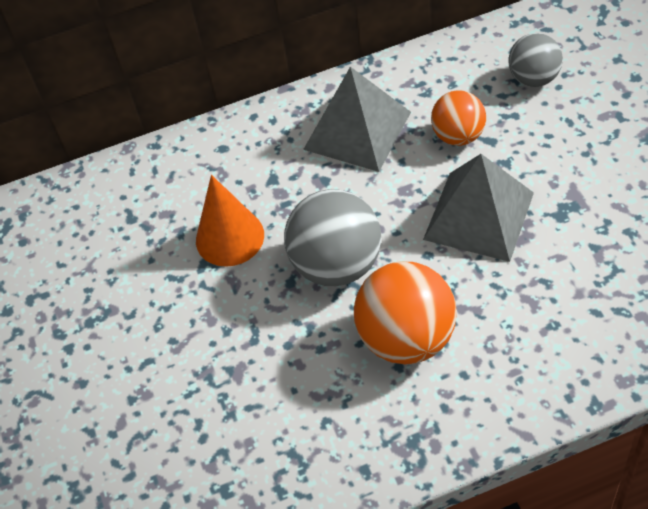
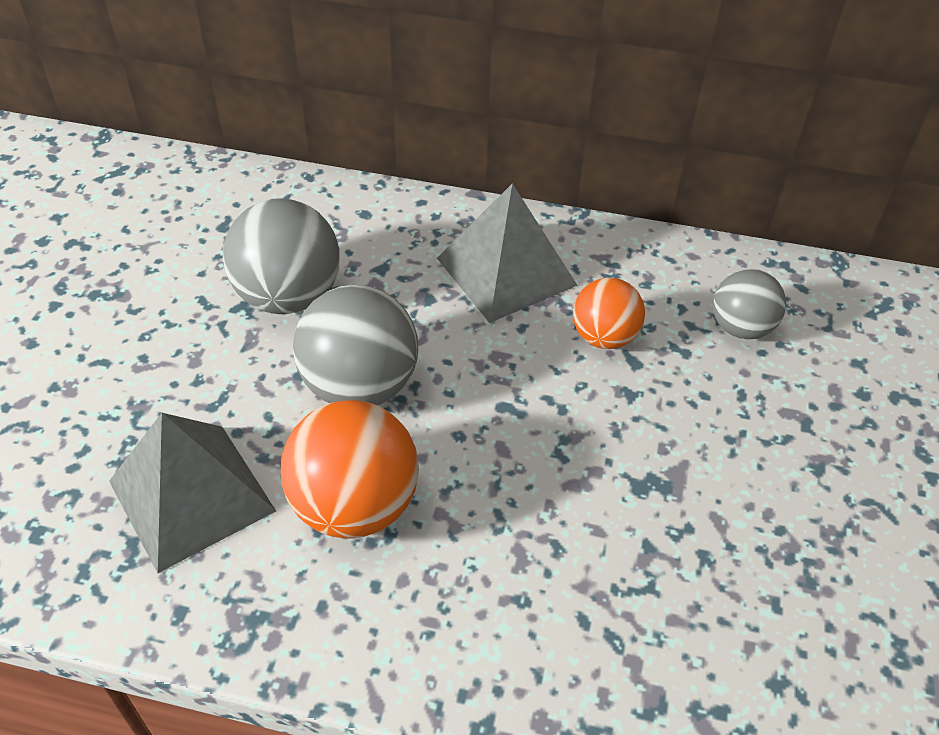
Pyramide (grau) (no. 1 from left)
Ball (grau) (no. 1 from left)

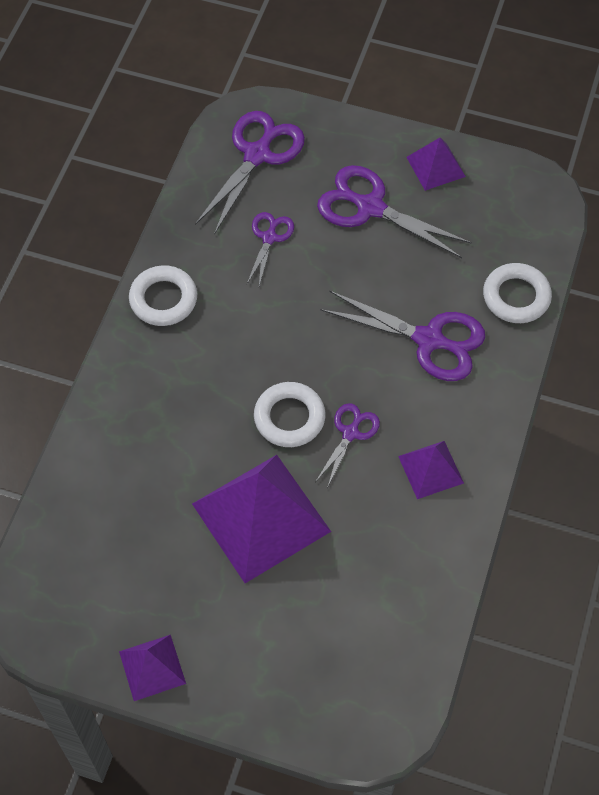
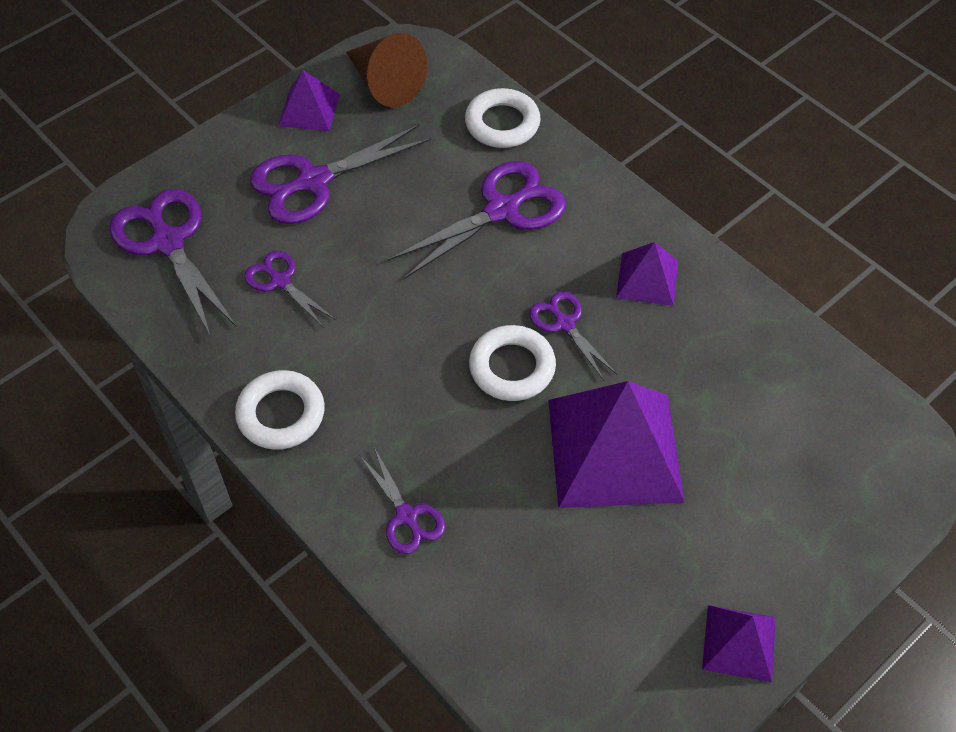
Kegel (braun)
Schere (lila) (no. 4 from left)

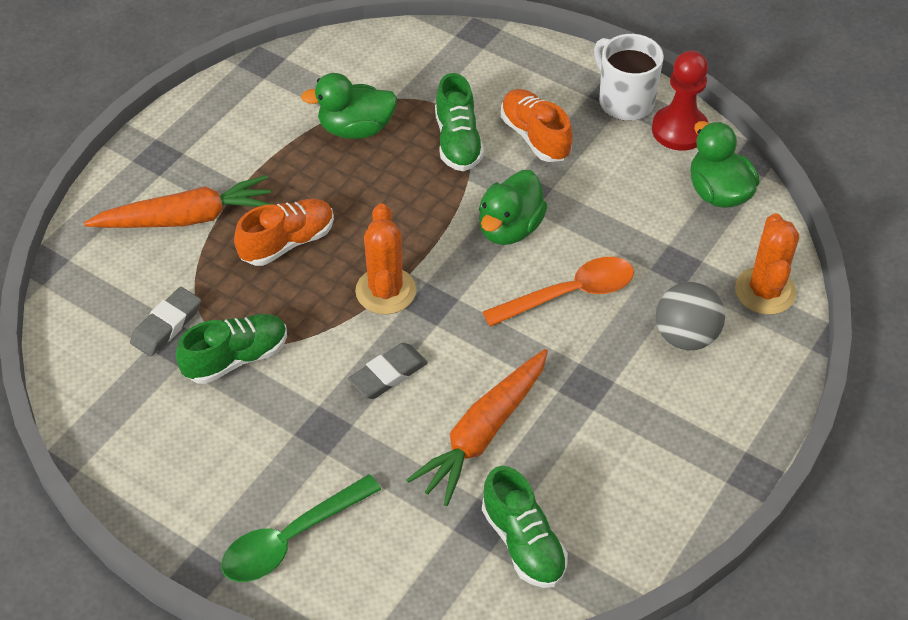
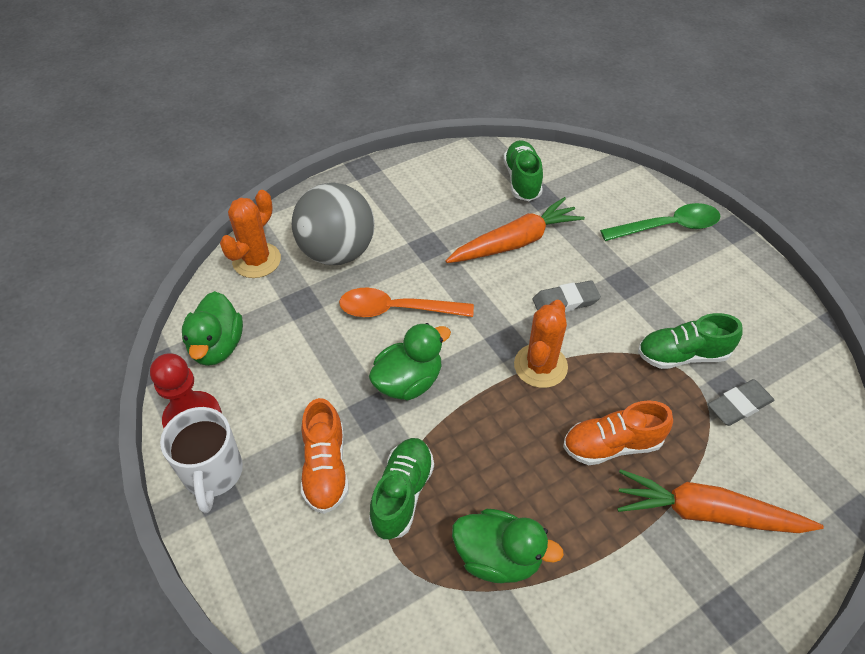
Ball (grau)

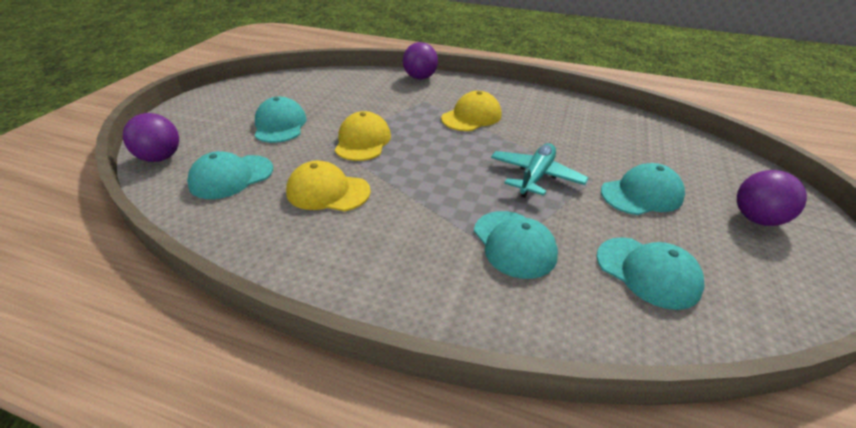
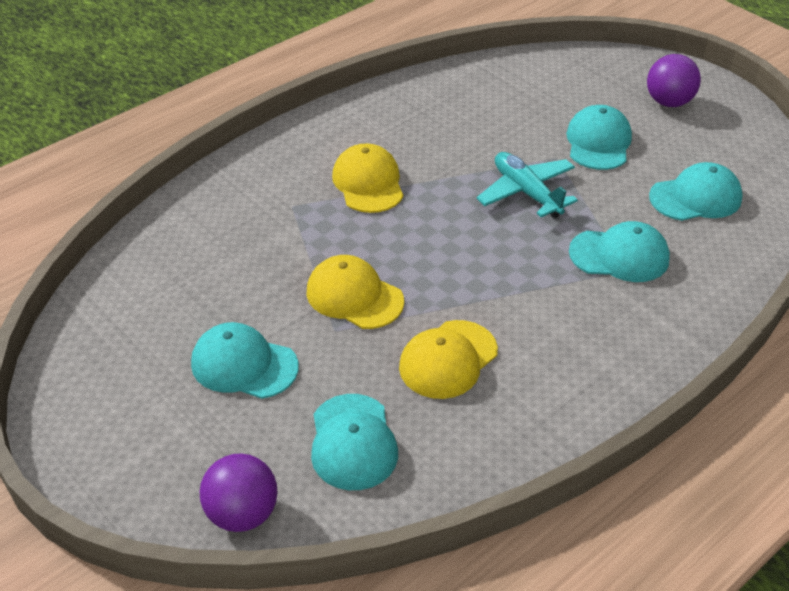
Ball (lila) (no. 2 from left in the first image)

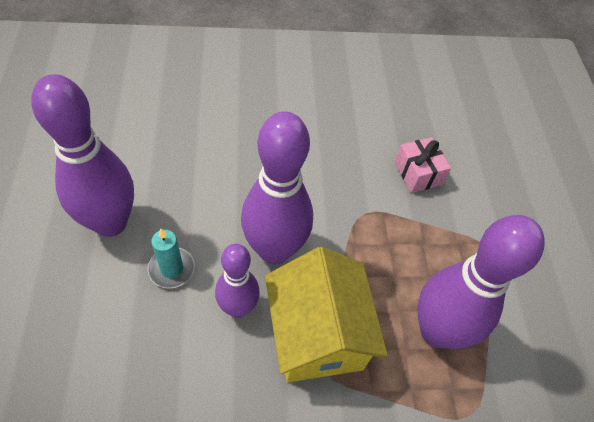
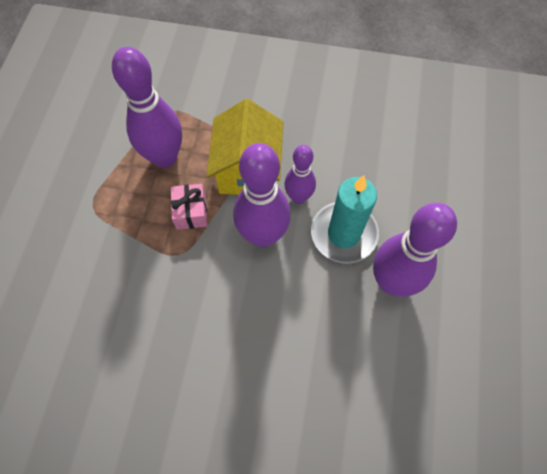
Geschenk (rosa)
Kerze (türkis)

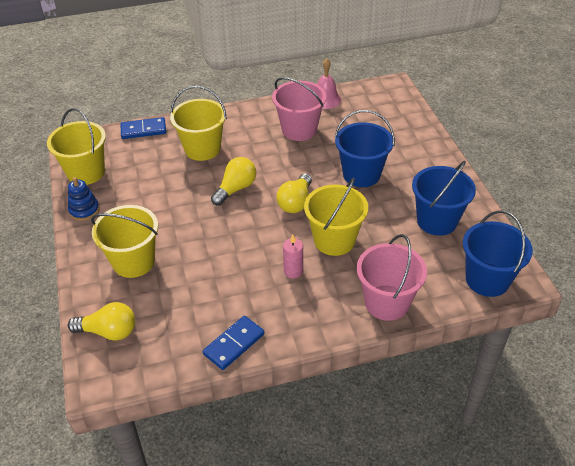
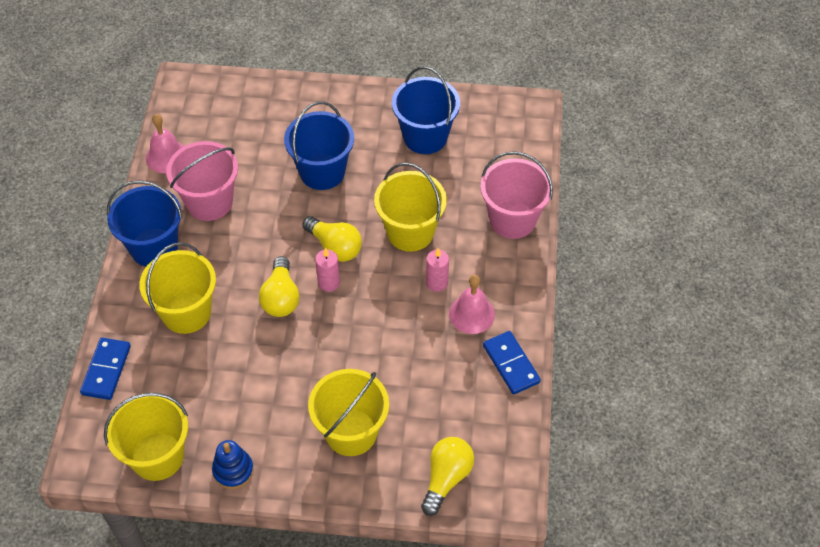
Glühbirne (gelb) (no. 1 from left)
Eimer (blau) (no. 1 from left)
Kerze (rosa) (no. 1 from left)
Glocke (rosa) (no. 2 from left)

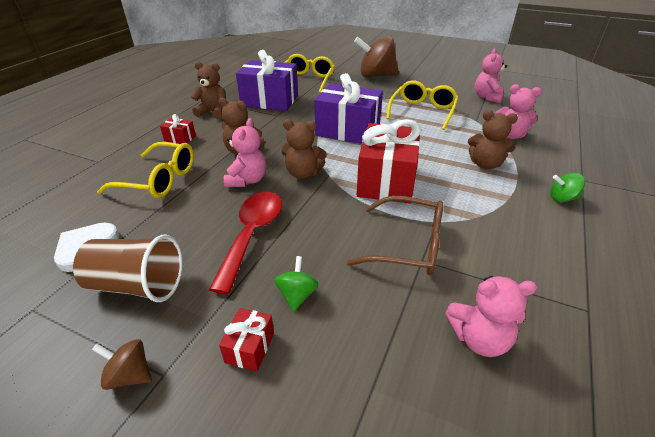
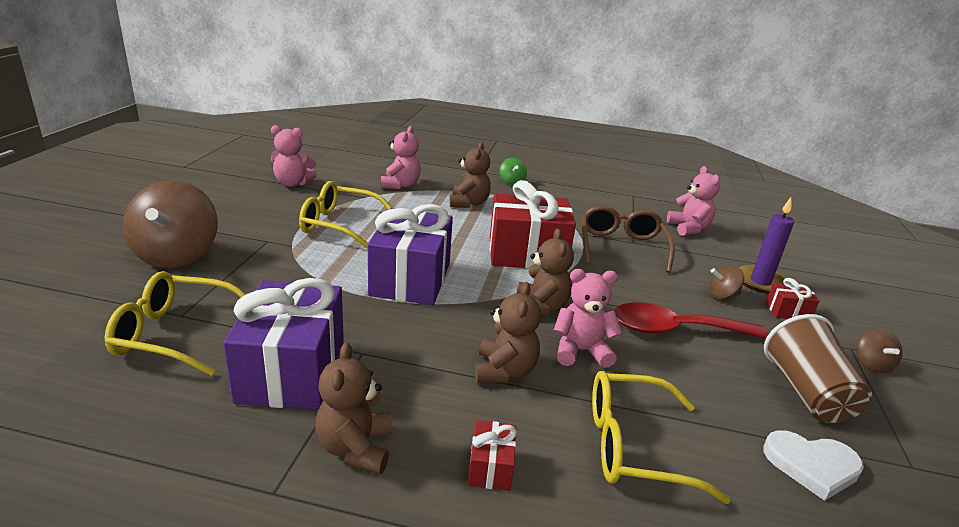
Brille (gelb) (no. 3 from left)
Kreisel (braun) (no. 2 from left)
Kerze (lila)

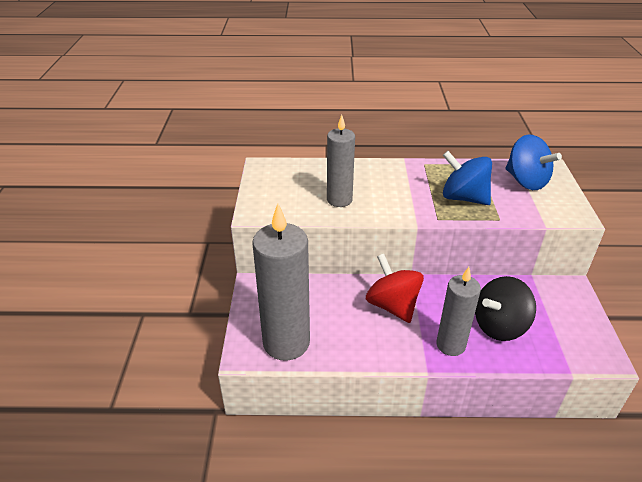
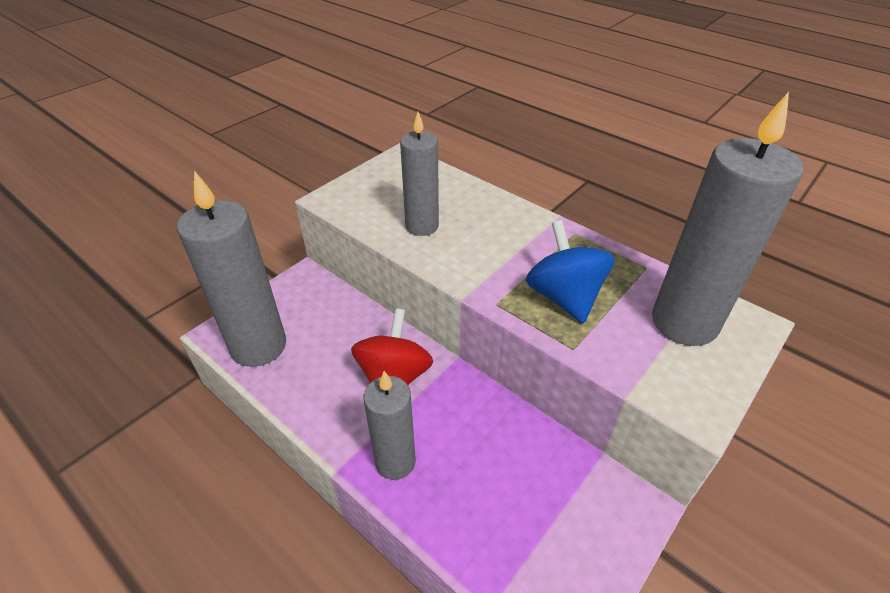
Kerze (grau) (no. 4 from left)
Kreisel (schwarz)

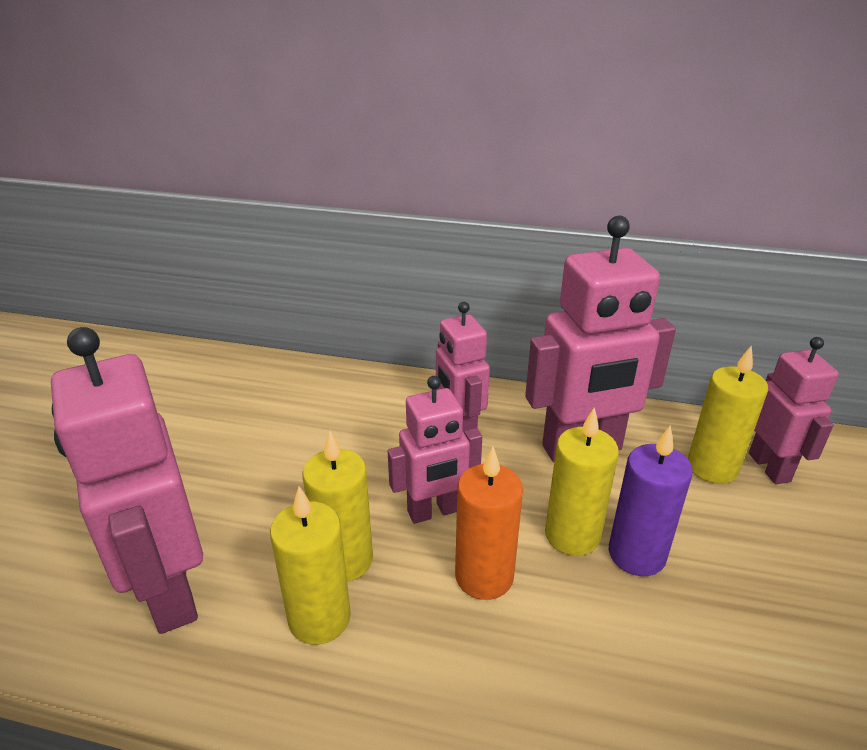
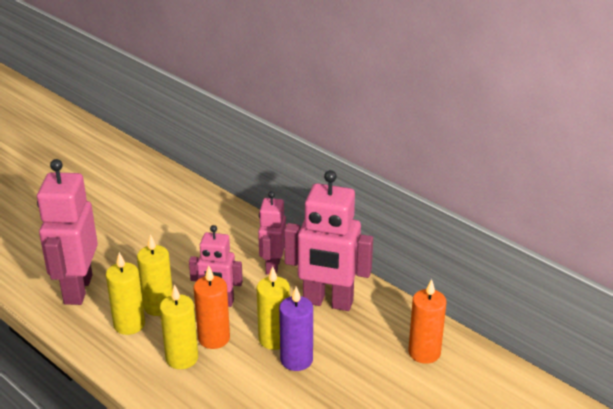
Kerze (orange) (no. 2 from left)
Kerze (gelb) (no. 3 from left)

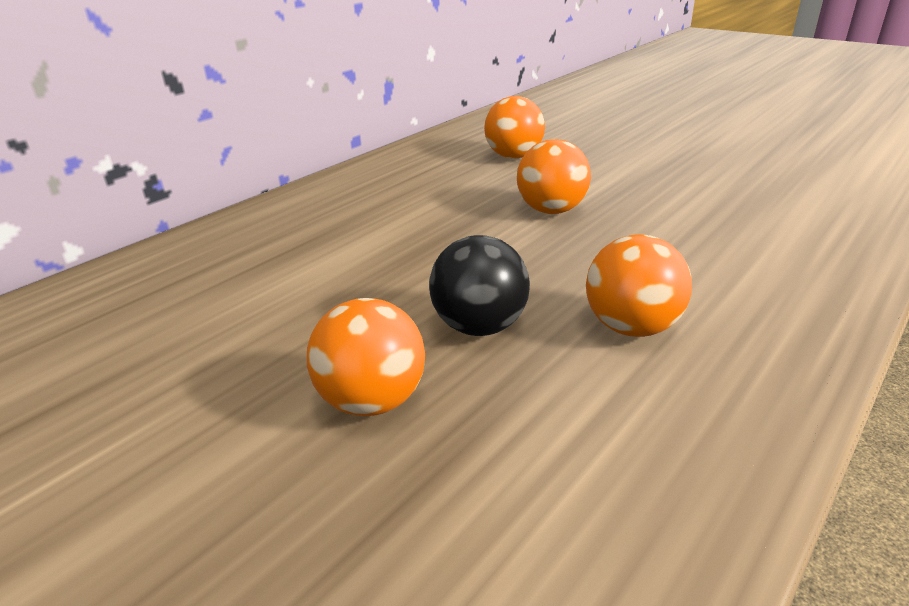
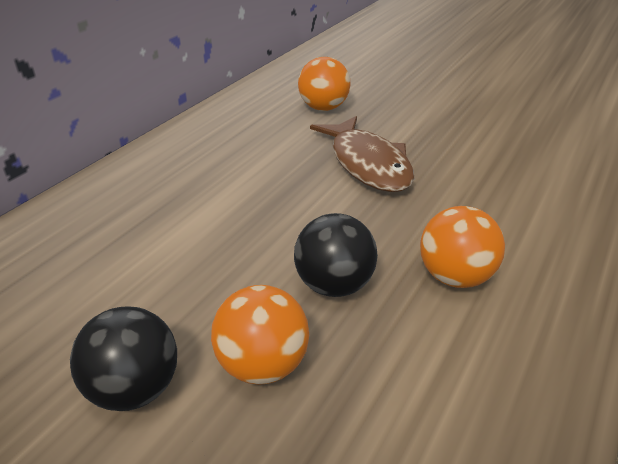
Fisch (braun)
Ball (schwarz) (no. 1 from left)

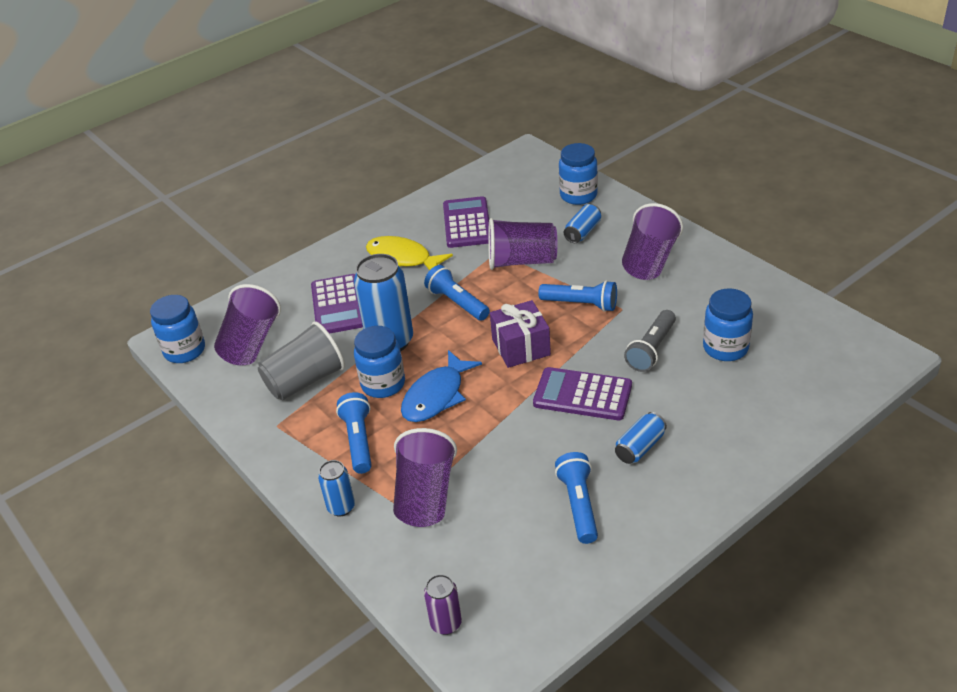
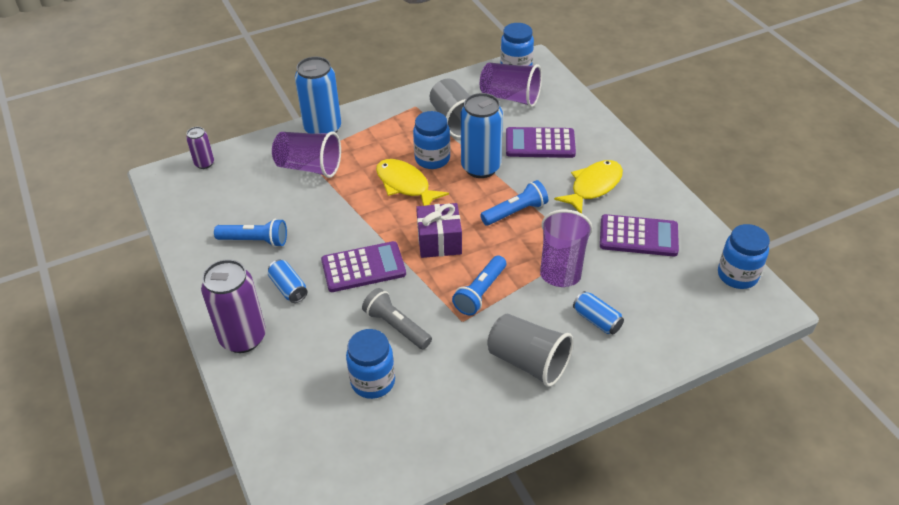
Einmachglas (blau) (no. 4 from left)
Becher (grau) (no. 2 from left)
Fisch (gelb) (no. 1 from left)
Taschenrechner (lila) (no. 1 from left)
Taschenlampe (blau) (no. 1 from left in the first image)
Dose (blau) (no. 2 from left)
Dose (lila) (no. 2 from left)

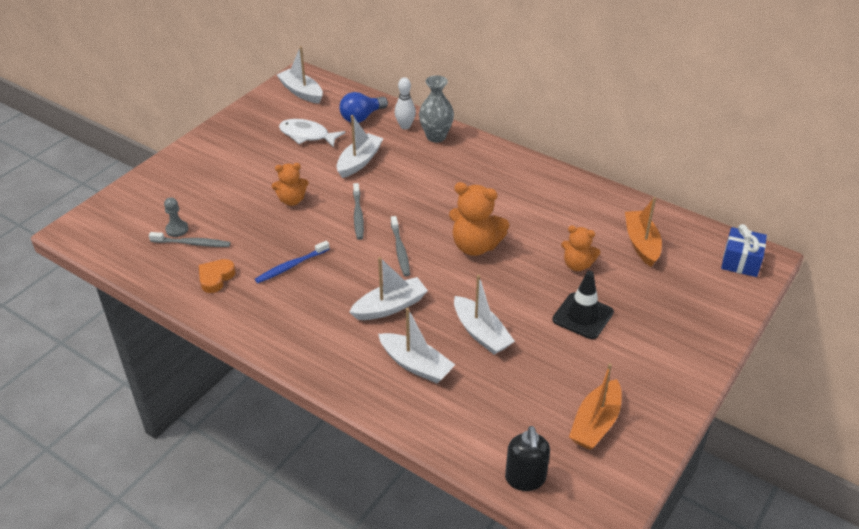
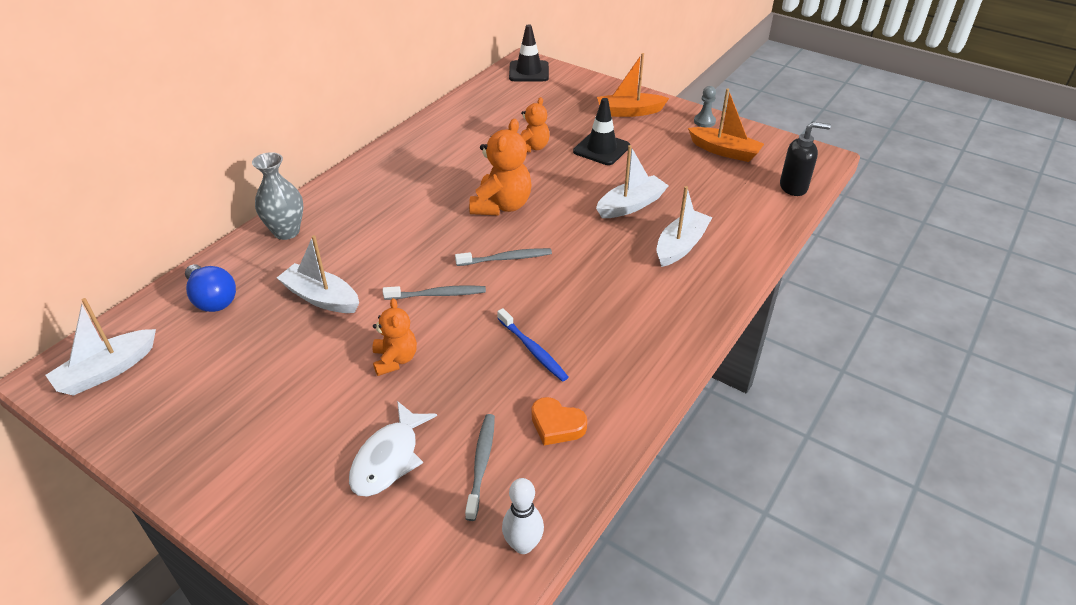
Bowlingkegel (weiß)
Fisch (weiß)
Bauer (grau)
Boot (orange) (no. 1 from left)
Leitkegel (schwarz) (no. 1 from left)
Boot (weiß) (no. 3 from left in the first image)

